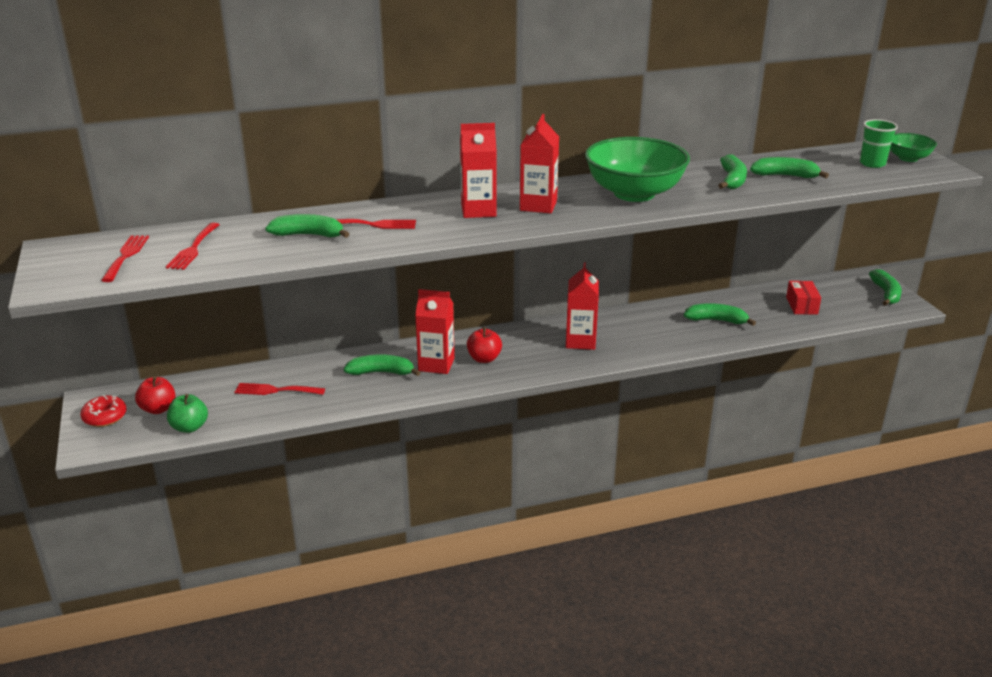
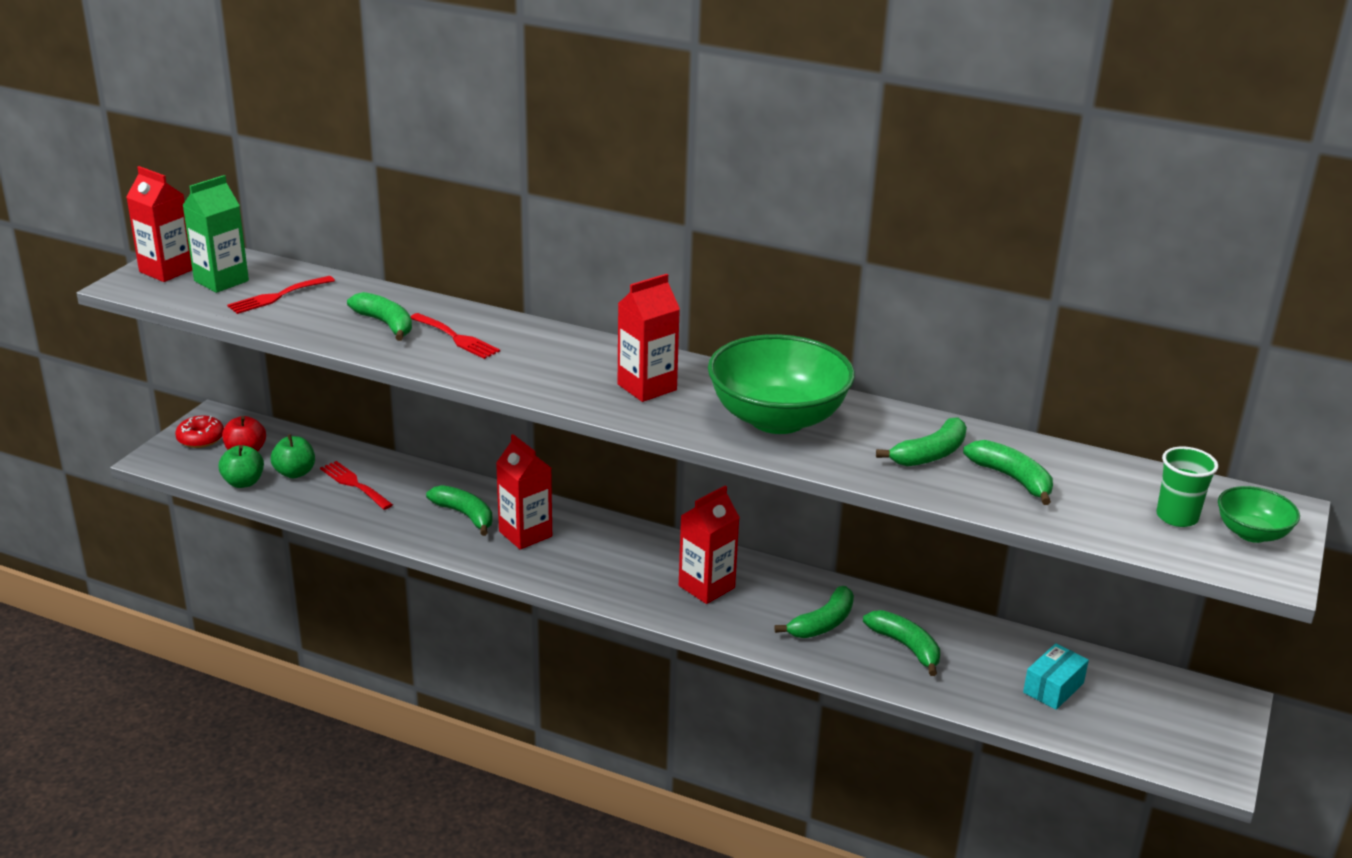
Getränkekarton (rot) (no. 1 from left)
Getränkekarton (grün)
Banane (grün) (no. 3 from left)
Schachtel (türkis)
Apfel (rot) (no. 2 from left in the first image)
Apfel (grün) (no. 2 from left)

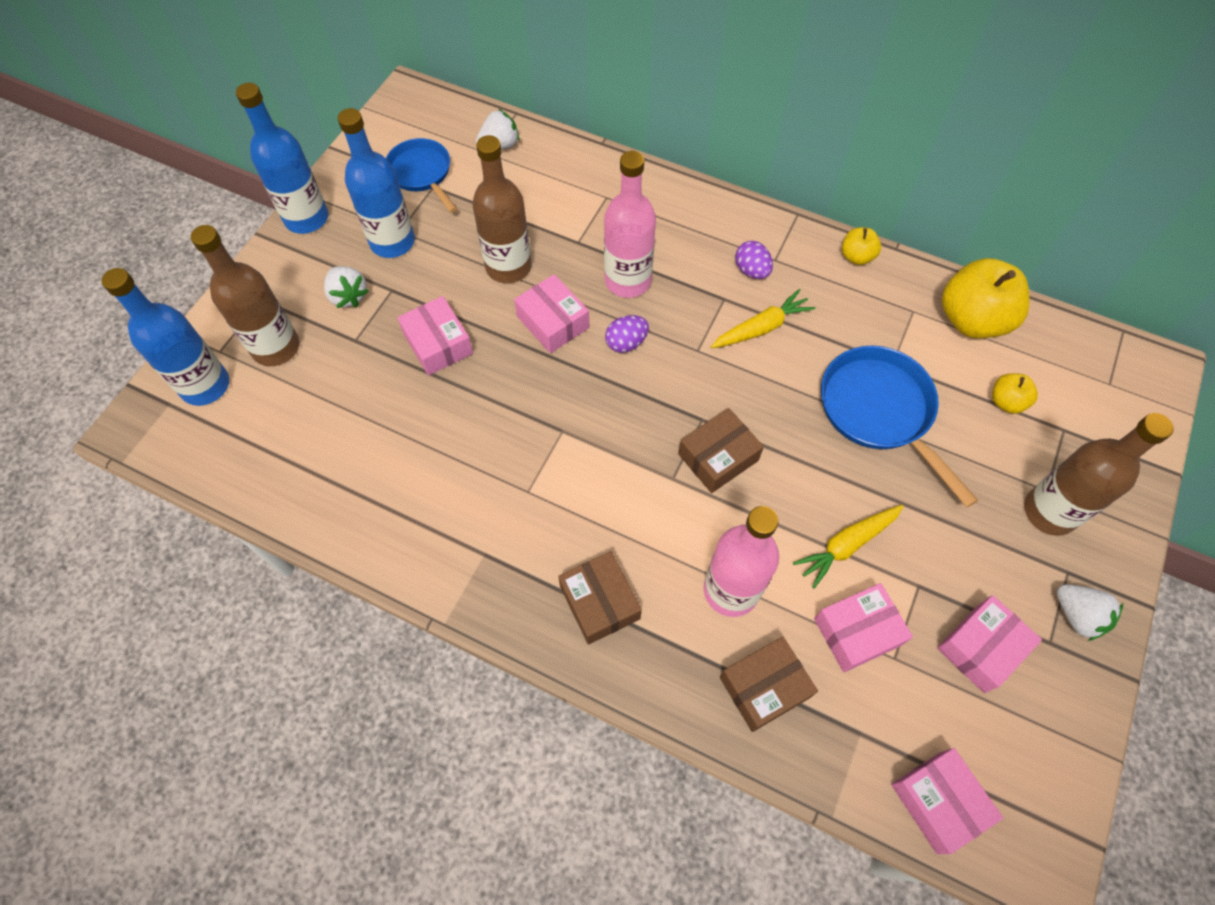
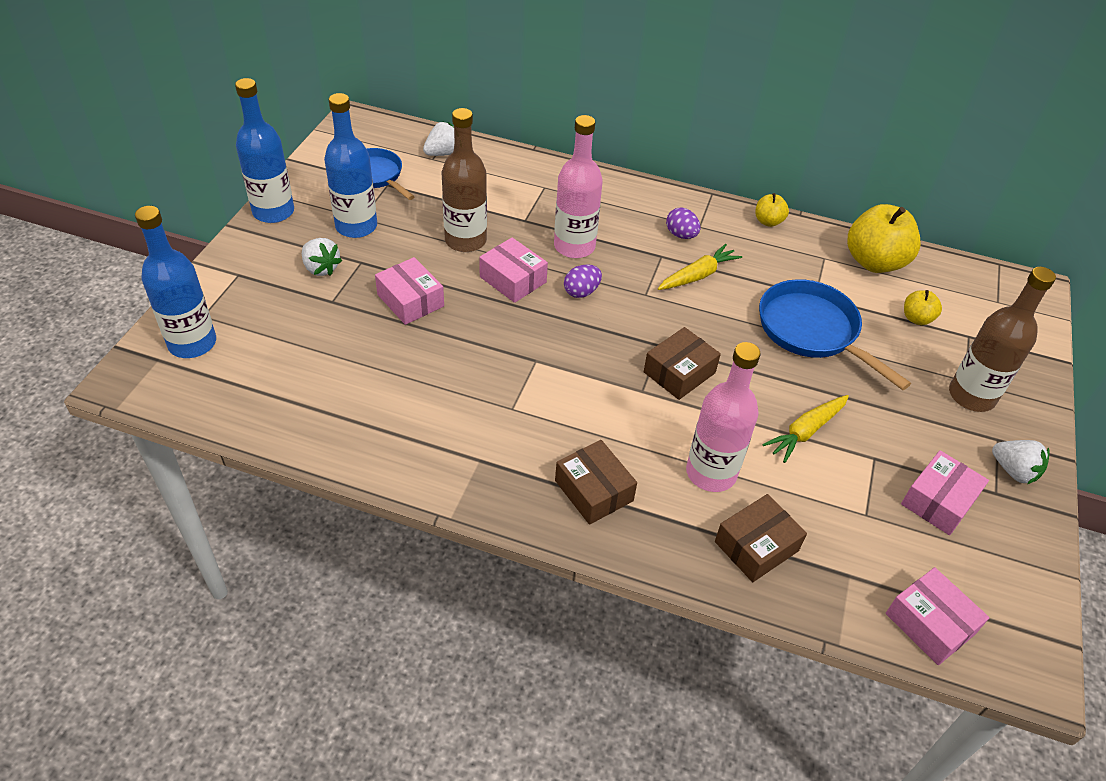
Flasche (braun) (no. 1 from left in the first image)
Schachtel (rosa) (no. 3 from left in the first image)

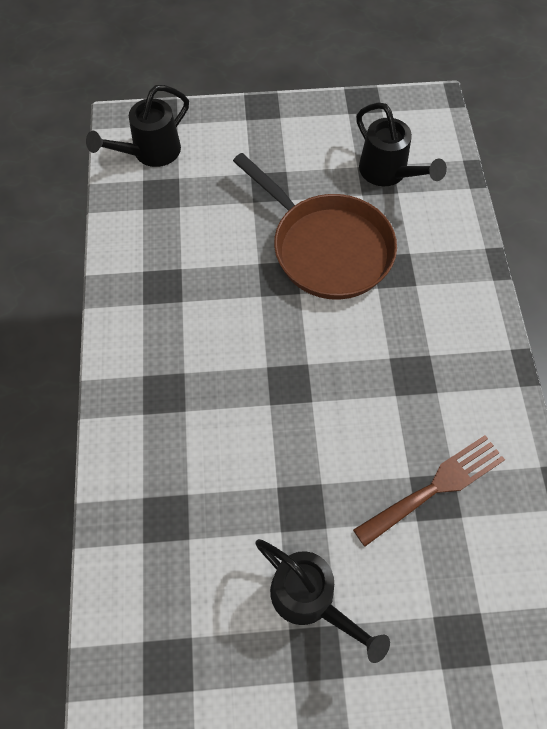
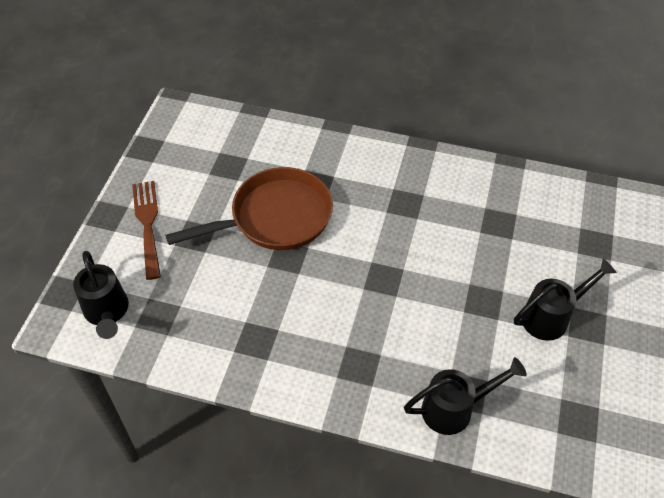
Gießkanne (schwarz) (no. 2 from left)
Gabel (braun)

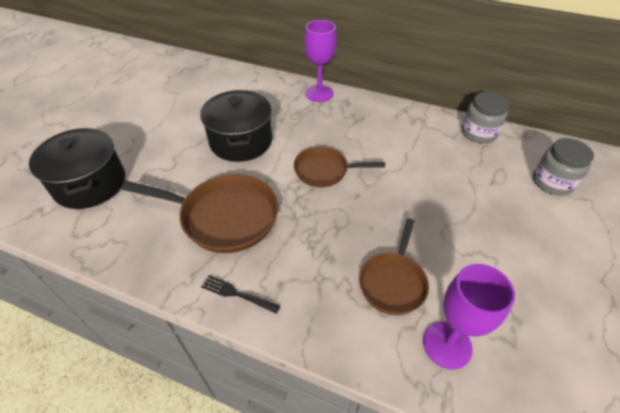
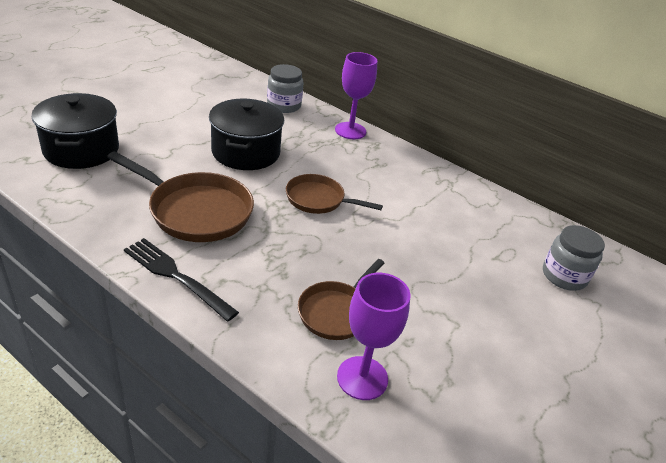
Einmachglas (grau) (no. 1 from left)
Gabel (schwarz)

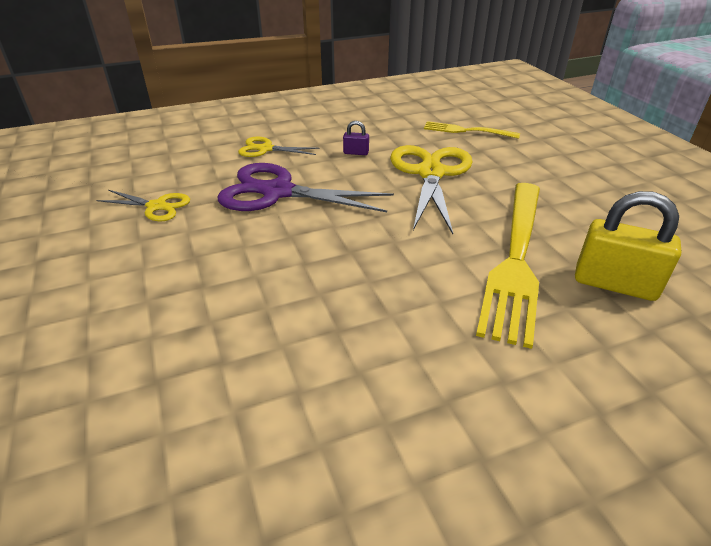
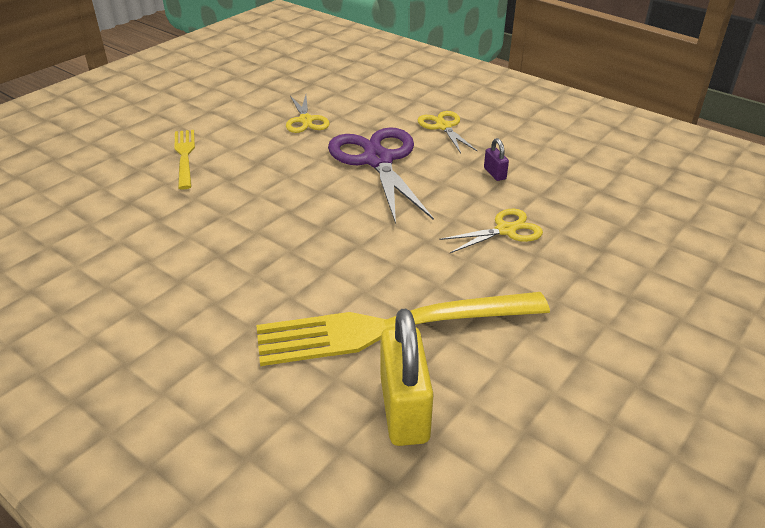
Gabel (gelb) (no. 1 from left)
Schere (gelb) (no. 3 from left)

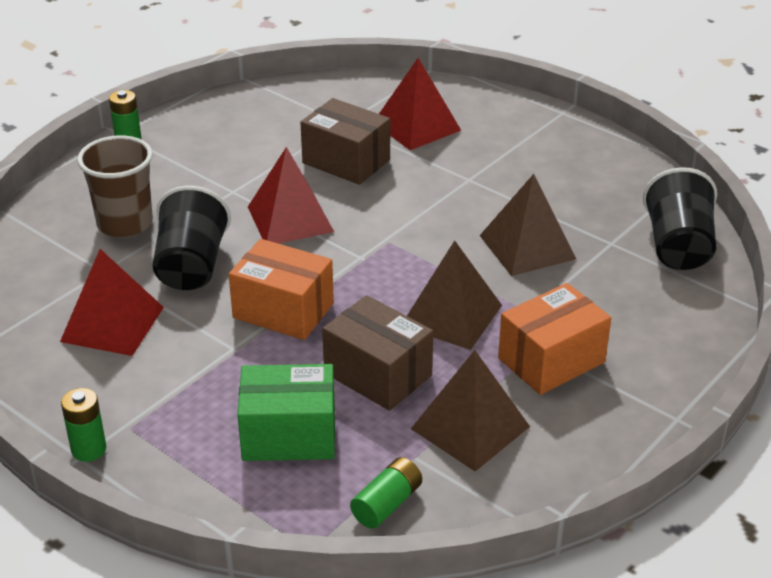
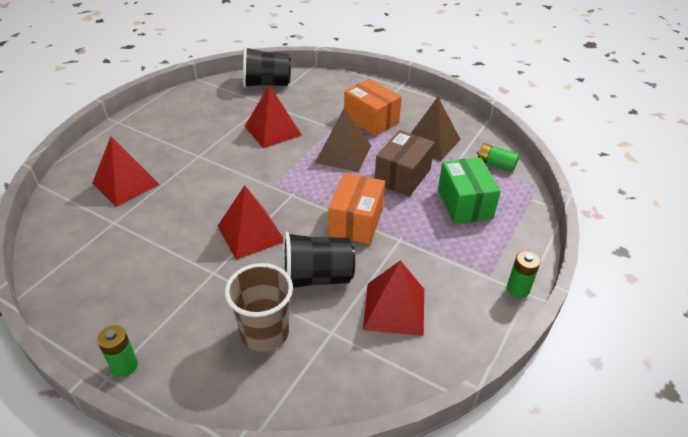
Schachtel (braun) (no. 1 from left in the first image)
Pyramide (rot) (no. 3 from left)

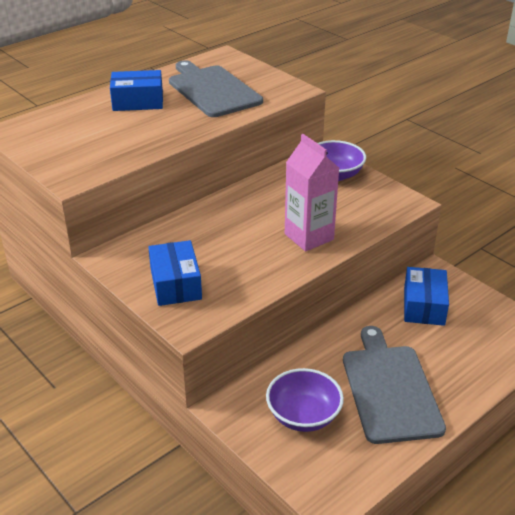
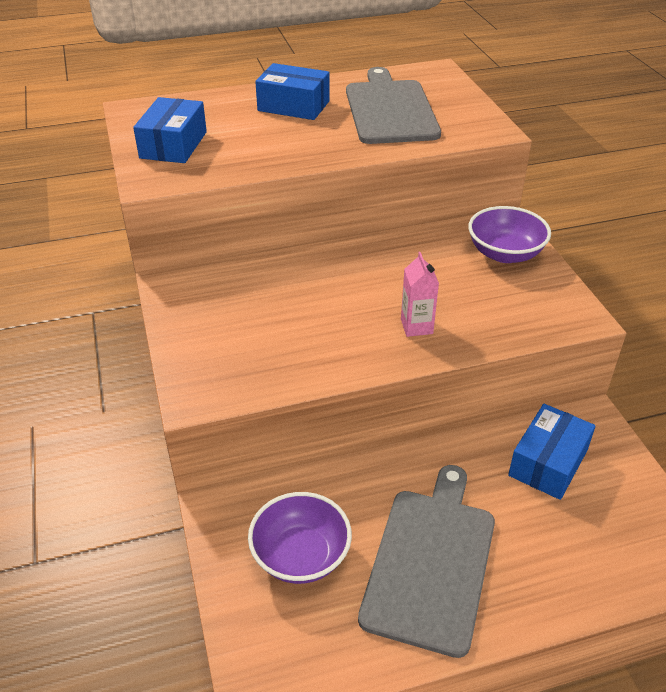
Getränkekarton (rosa)
Schachtel (blau) (no. 1 from left)

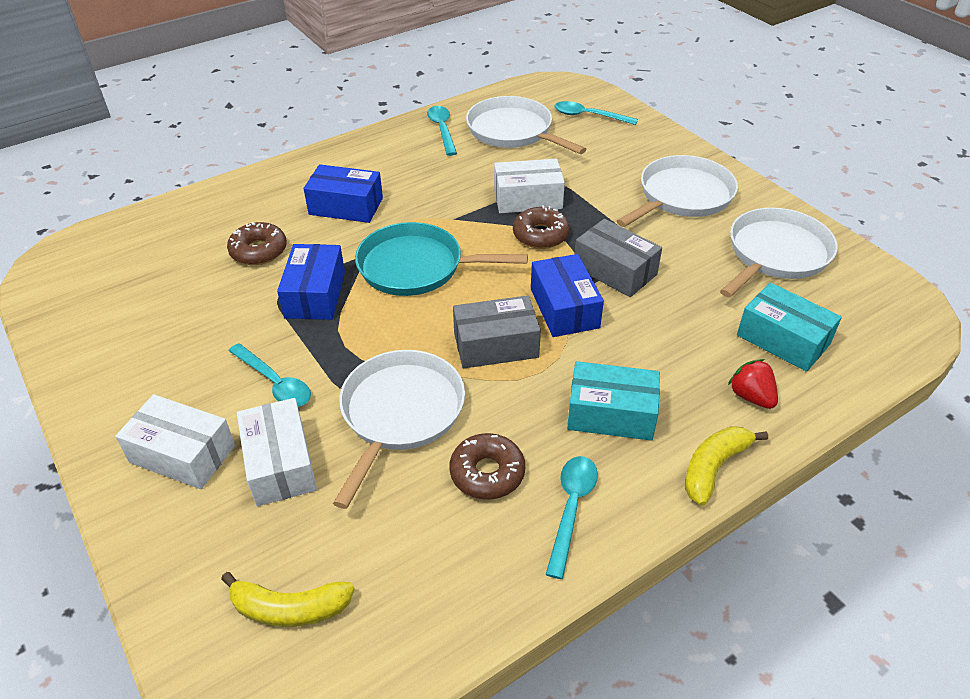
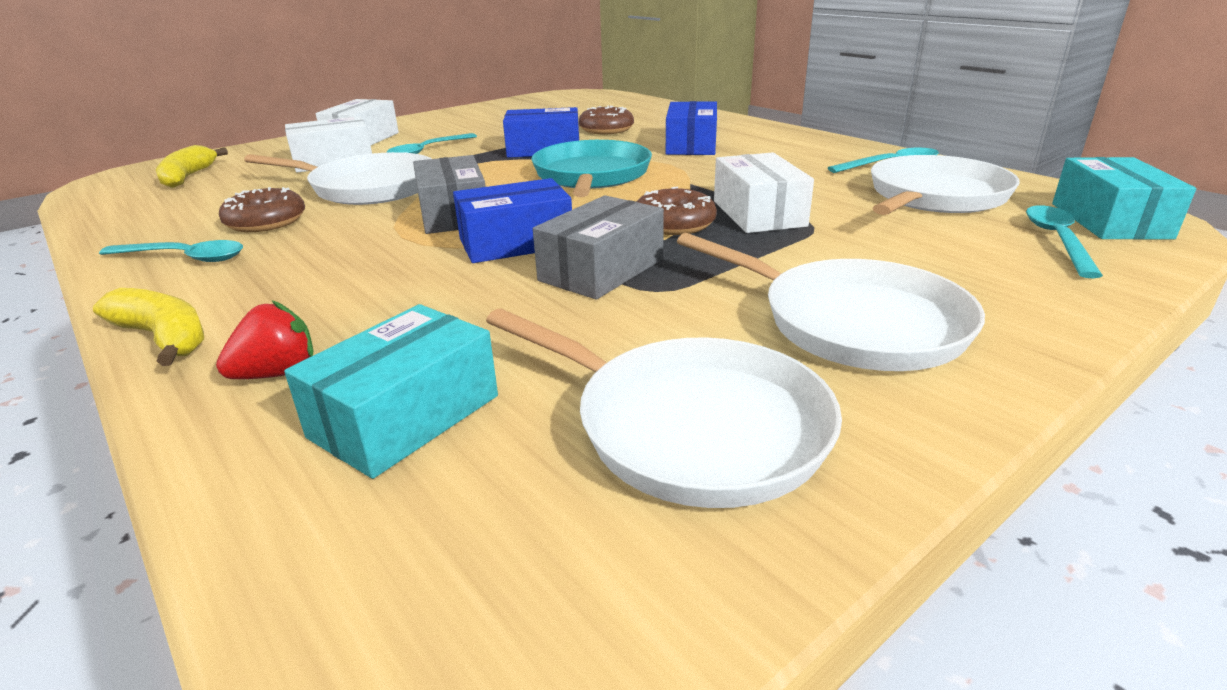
Schachtel (türkis) (no. 2 from left)

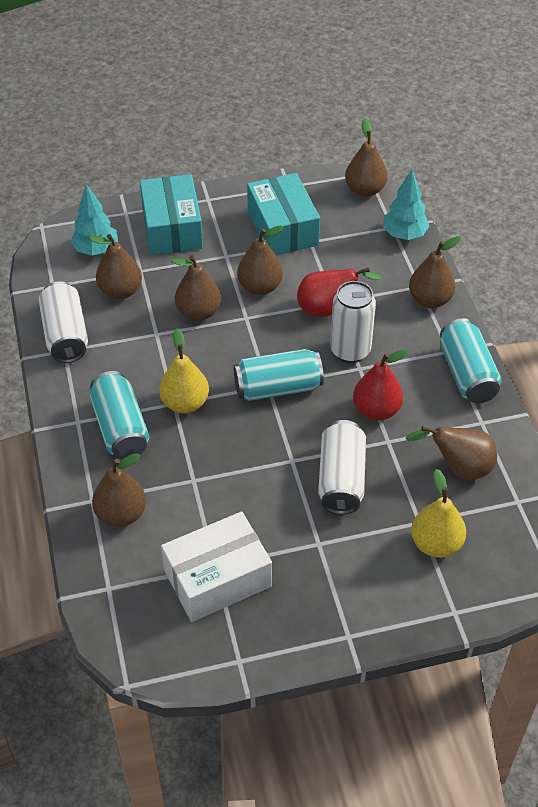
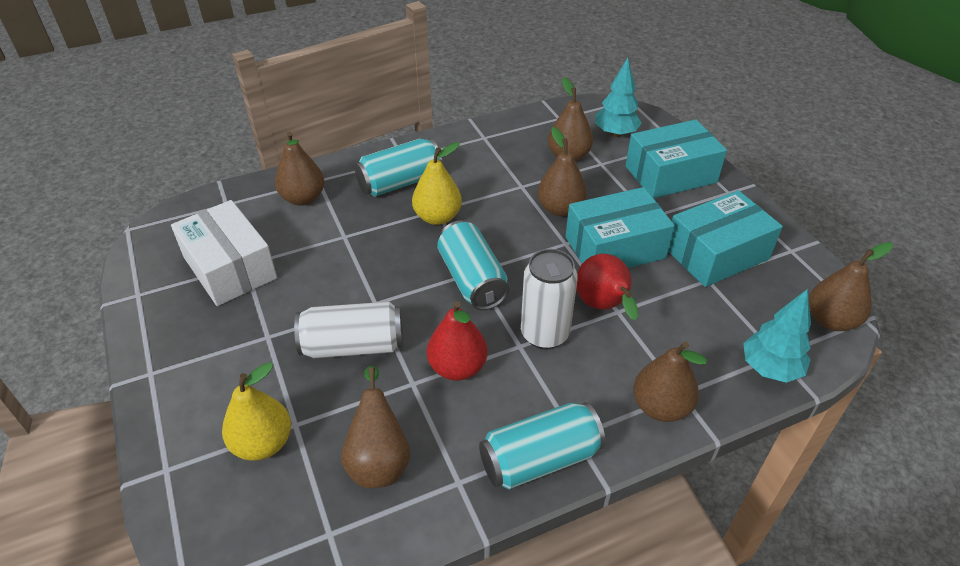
Schachtel (türkis) (no. 1 from left)
Dose (weiß) (no. 1 from left in the first image)

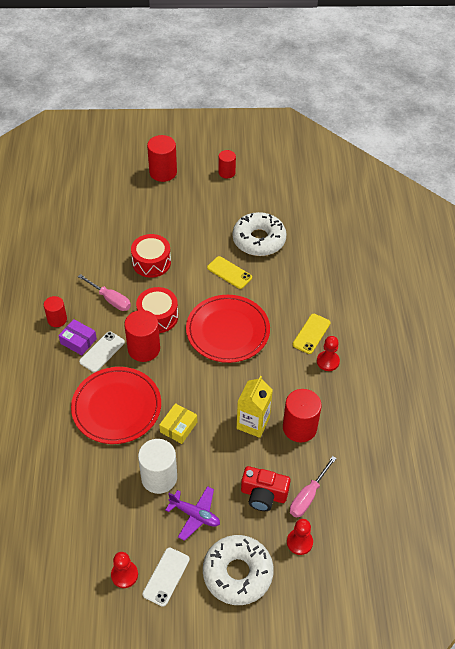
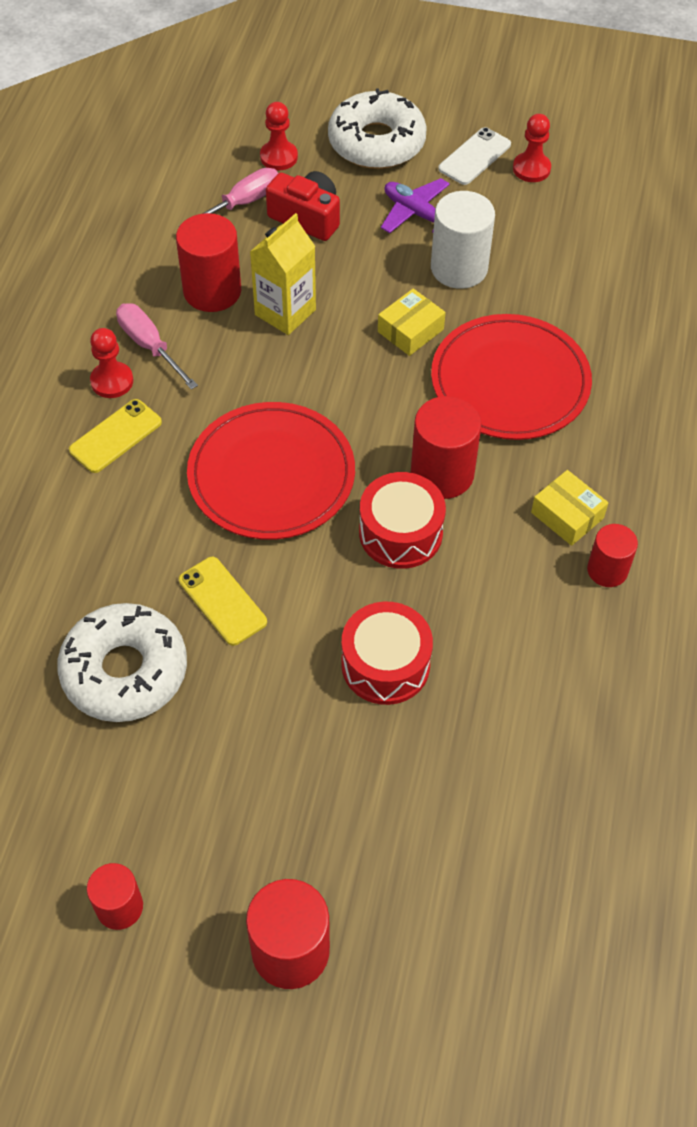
Schraubenzieher (rosa) (no. 1 from left)
Schachtel (gelb) (no. 2 from left)
Handy (weiß) (no. 1 from left in the first image)

